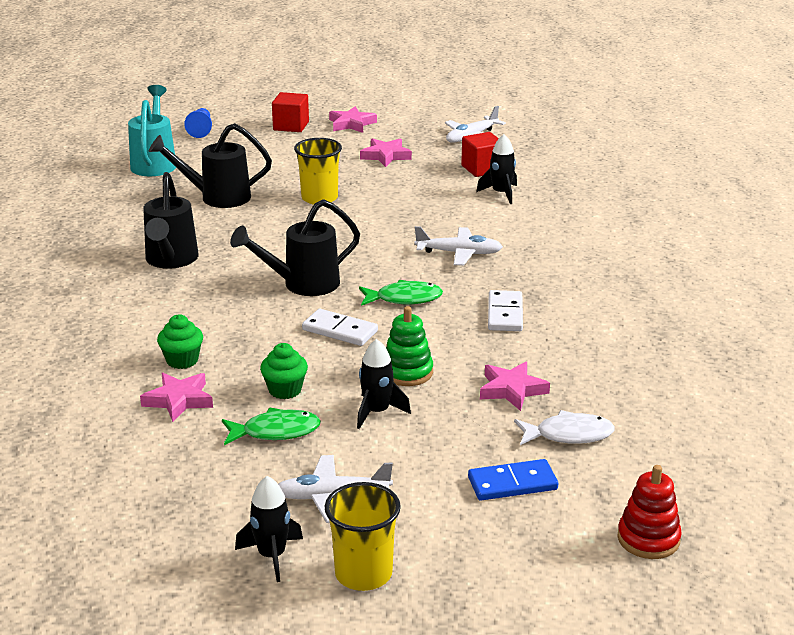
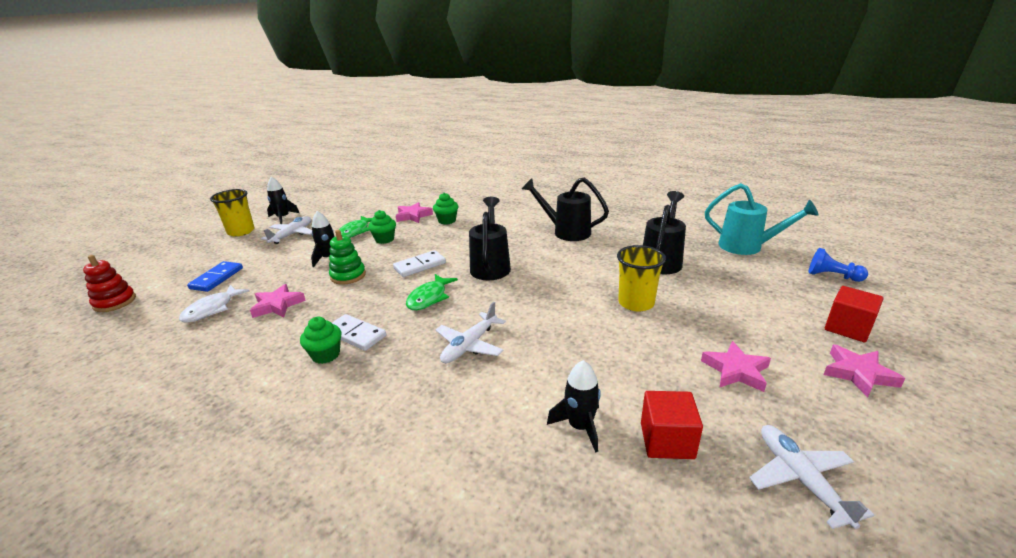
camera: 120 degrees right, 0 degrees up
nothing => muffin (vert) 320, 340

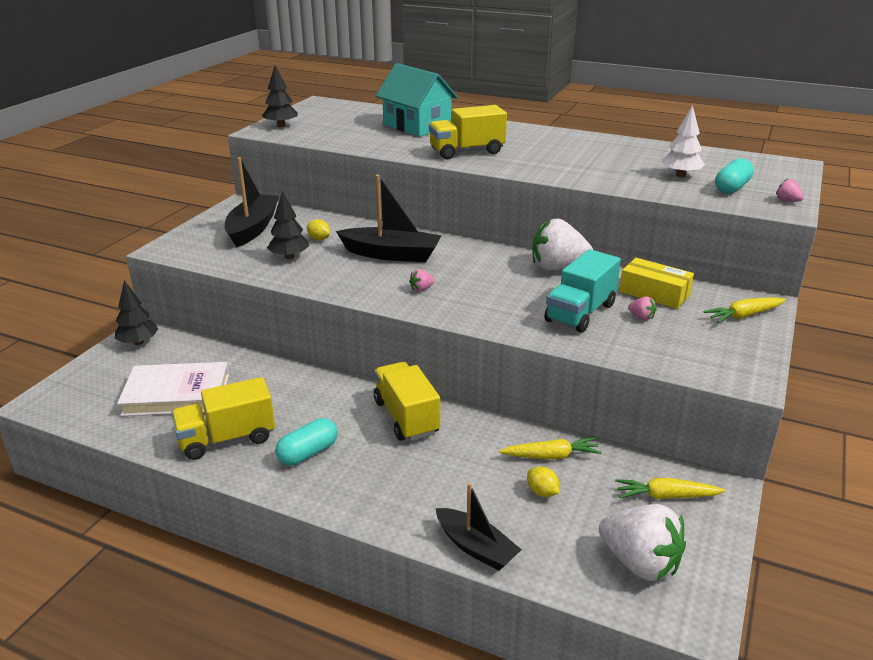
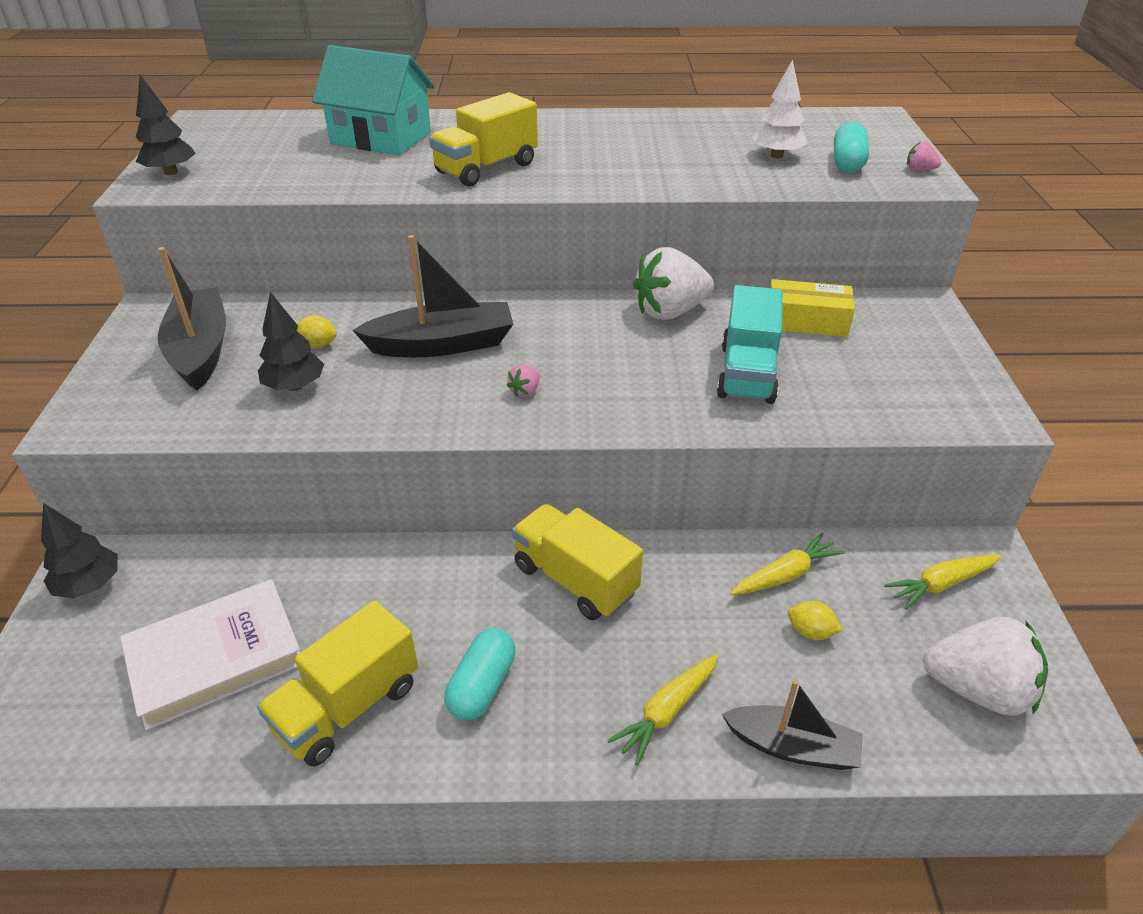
camera: 25 degrees left, 10 degrees up
fraise (rose) 642, 308 => nothing
carotte (jaune) 745, 310 => carotte (jaune) 662, 710, relocated

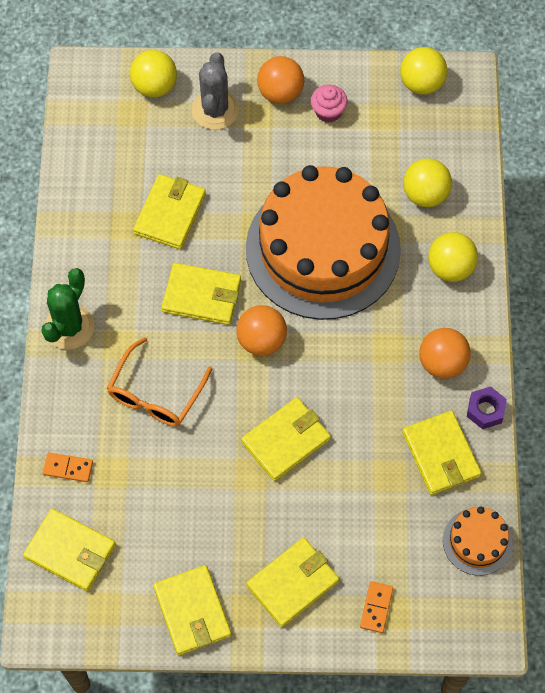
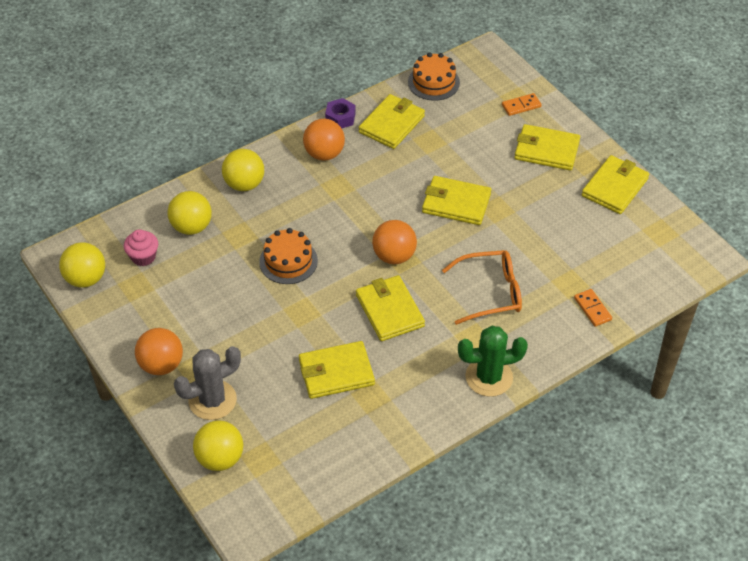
camera: 125 degrees left, 15 degrees down
portefeuille (jaune) 69, 549 => nothing
muffin (rose) 329, 104 => muffin (rose) 141, 247, relocated
gâteau (orange) 323, 242 => gâteau (orange) 288, 256, x0.42

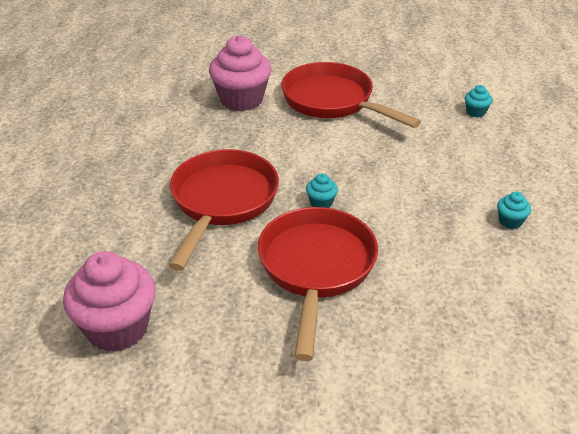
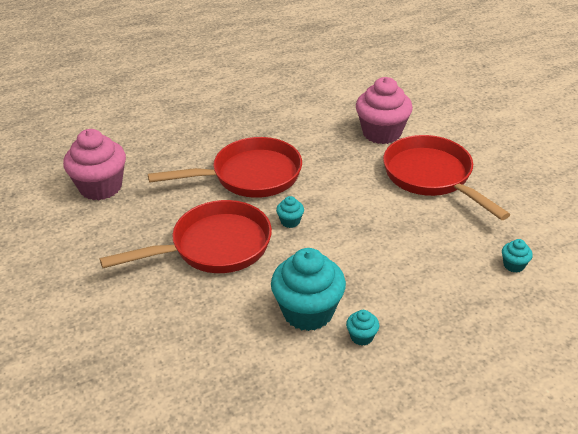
camera: 60 degrees right, 0 degrees up
nothing => muffin (turquoise) 308, 289
poêle (rouge) 351, 95 => poêle (rouge) 446, 177, 45 degrees counterclockwise

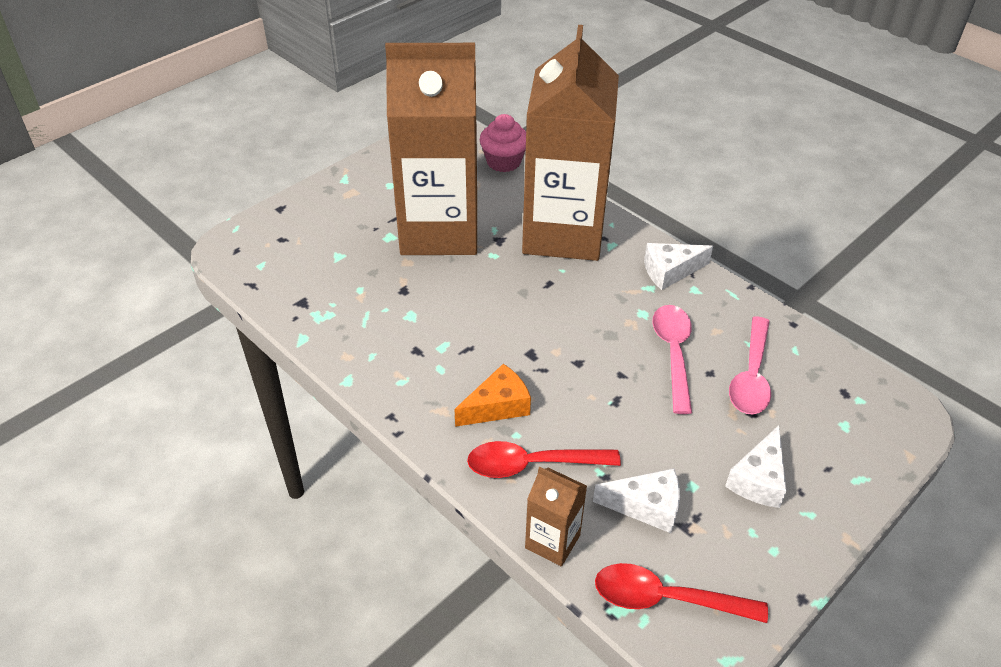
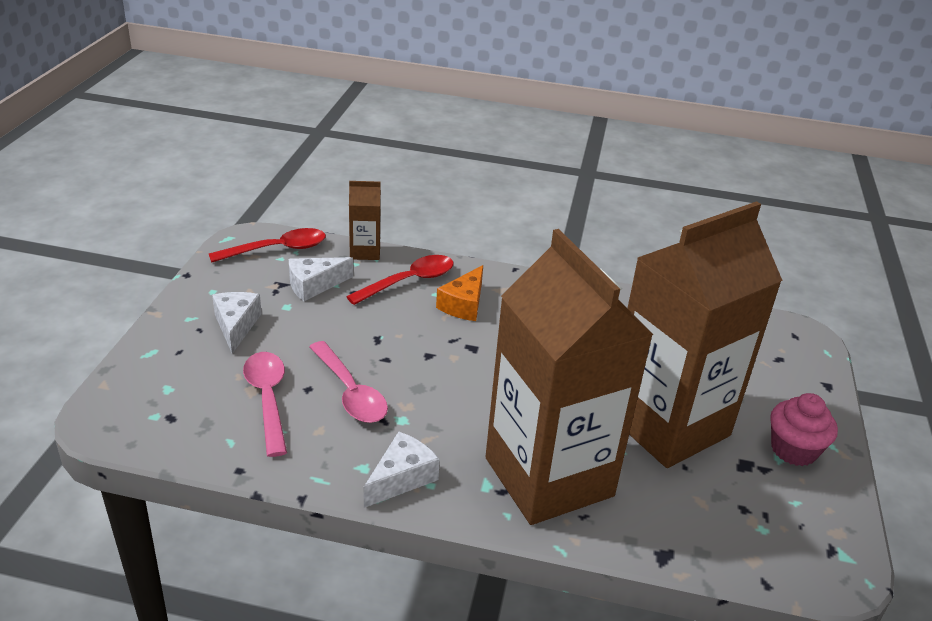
camera: 145 degrees right, 10 degrees down
muffin (rose) 503, 143 => muffin (rose) 804, 429, relocated

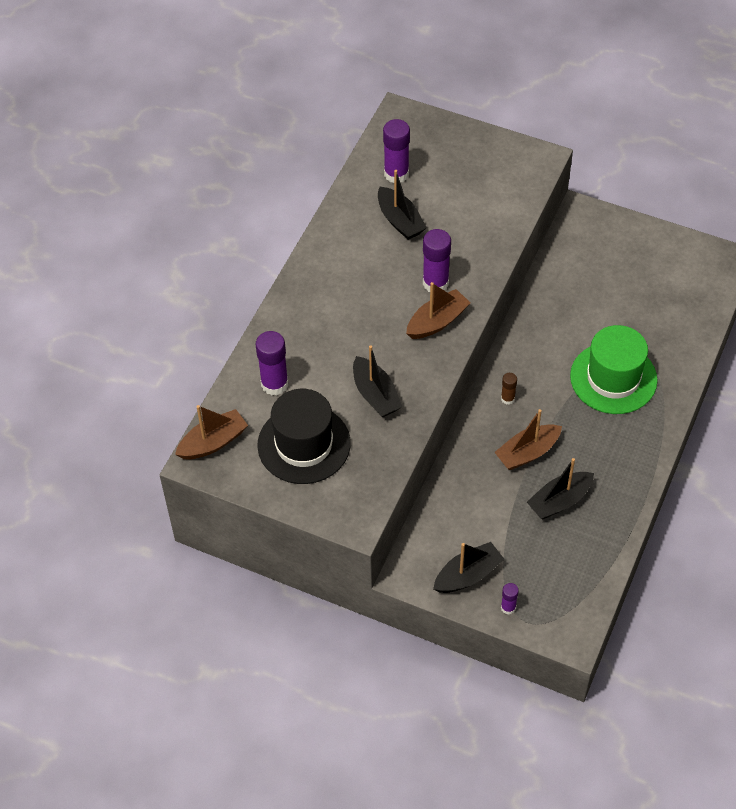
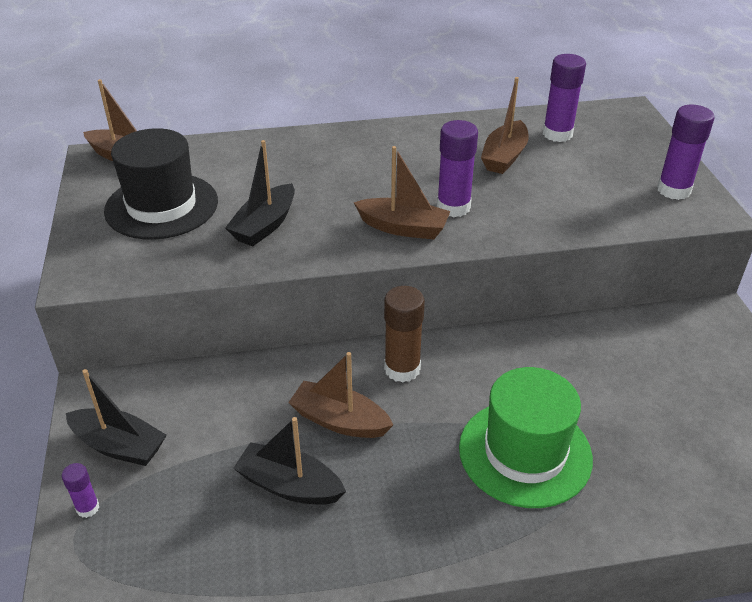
camera: 55 degrees right, 15 degrees down
bâton de colle (violet) 272, 363 => bâton de colle (violet) 686, 152, relocated
bateau (noir) 402, 205 => bateau (marron) 505, 125
bâton de colle (marron) 509, 389 => bâton de colle (marron) 404, 334, x1.89

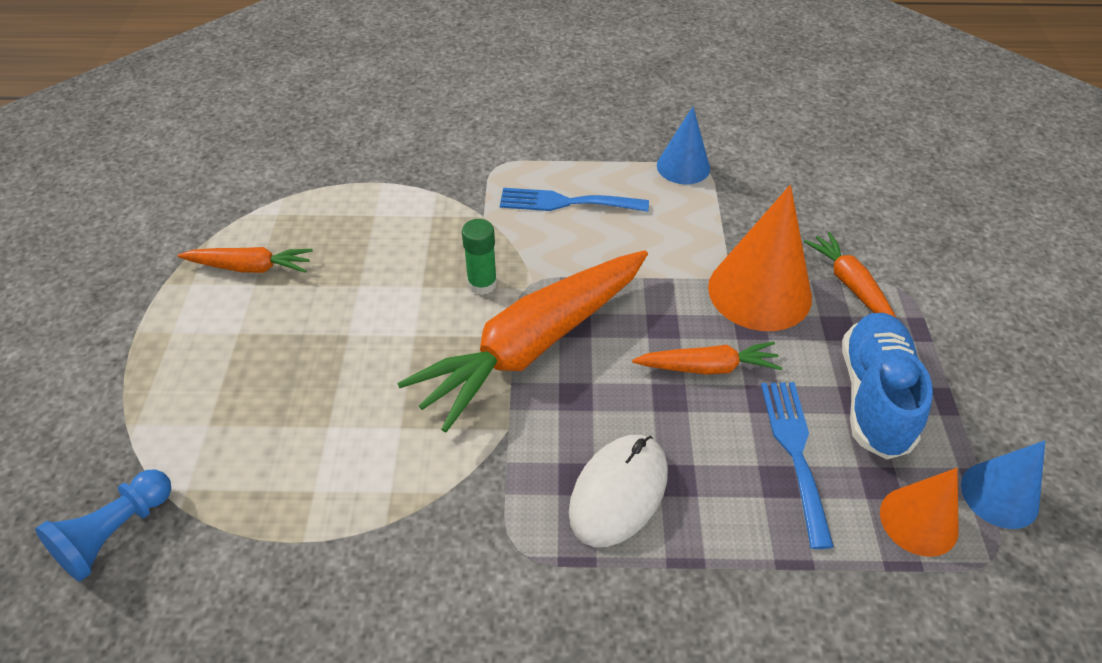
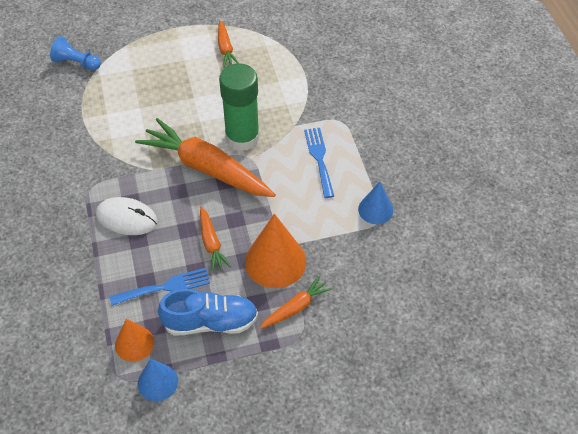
camera: 75 degrees right, 5 degrees up
bâton de colle (vert) 479, 257 => bâton de colle (vert) 239, 107, x2.14

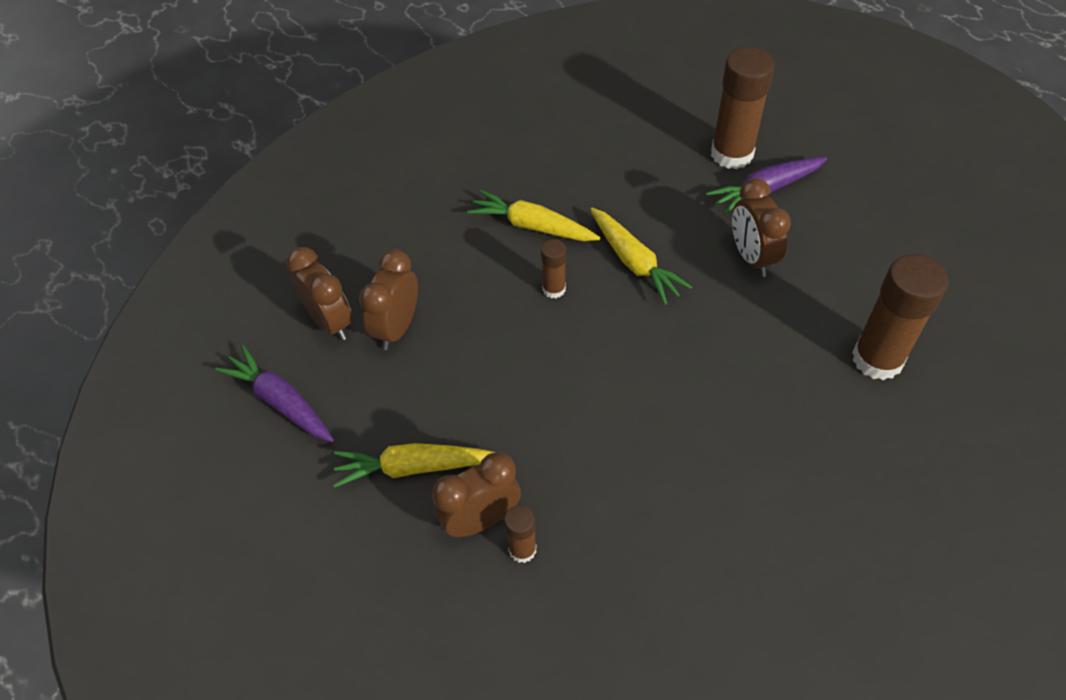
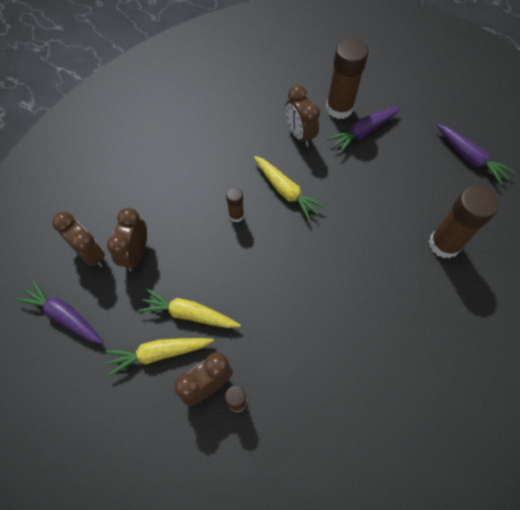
camera: 10 degrees left, 10 degrees up
nothing => carotte (violet) 476, 154
carotte (jaune) 533, 215 => carotte (jaune) 189, 308, relocated
réveil (marron) 761, 227 => réveil (marron) 303, 116, relocated

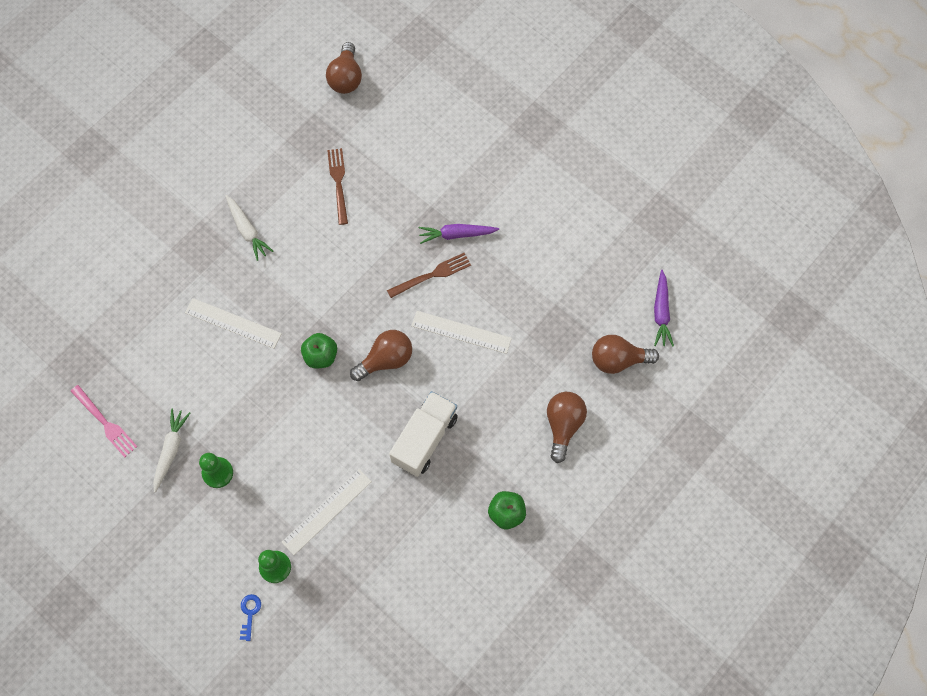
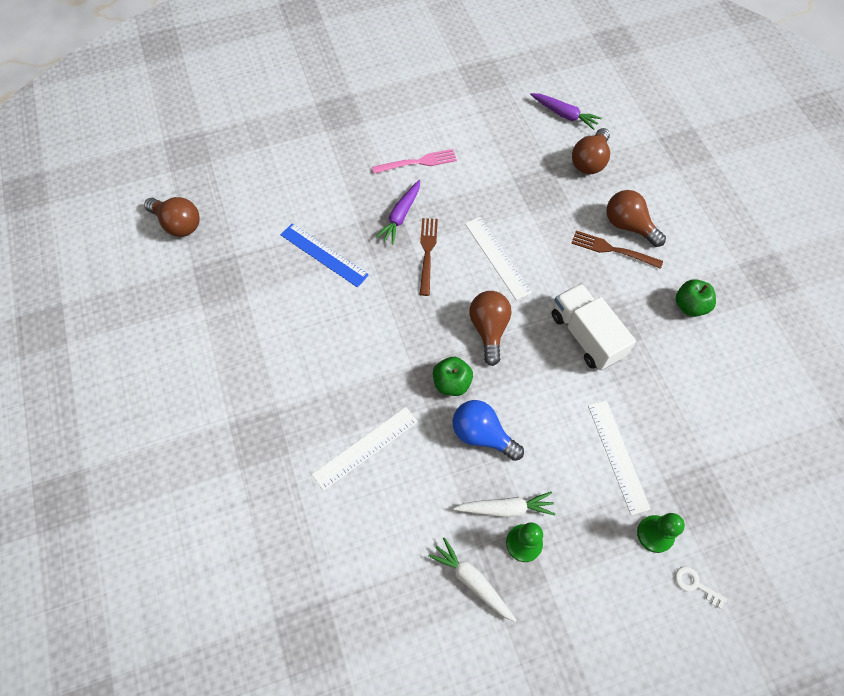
camera: 60 degrees left, 5 degrees down
nothing => règle (bleu) 325, 255
nothing => ampoule (bleu) 488, 430
fourchette (rose) 104, 421 => fourchette (rose) 414, 161, relocated
carotte (blanc) 249, 228 => carotte (blanc) 504, 504, relocated
fourchette (marron) 337, 186 => fourchette (marron) 617, 250, relocated
clé (bleu) 250, 617 => clé (blanc) 701, 587
règle (blanc) 461, 332 => règle (blanc) 498, 258, 75 degrees counterclockwise

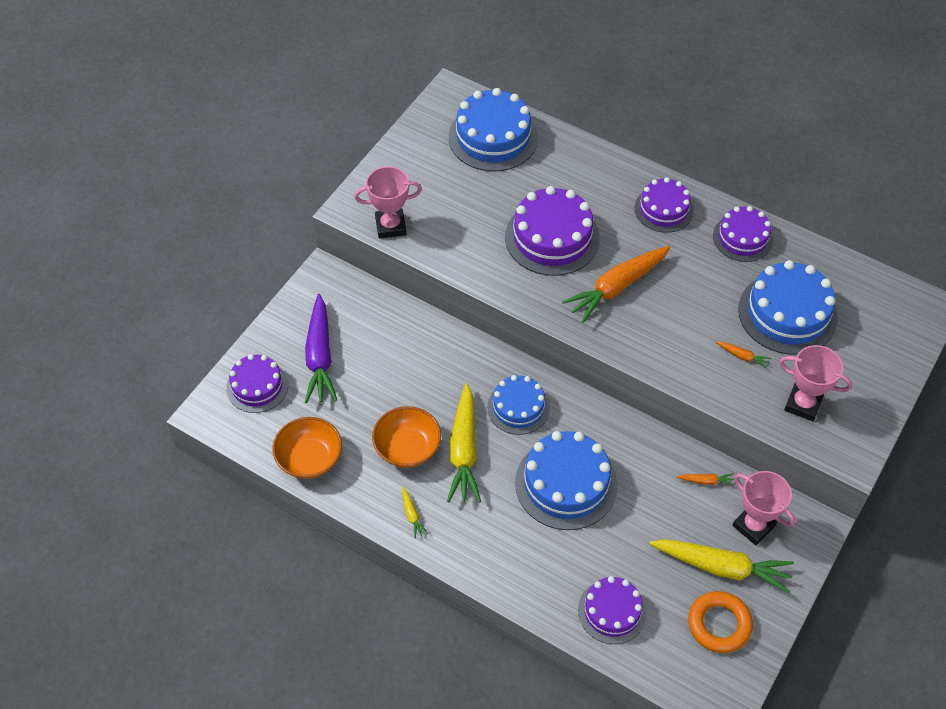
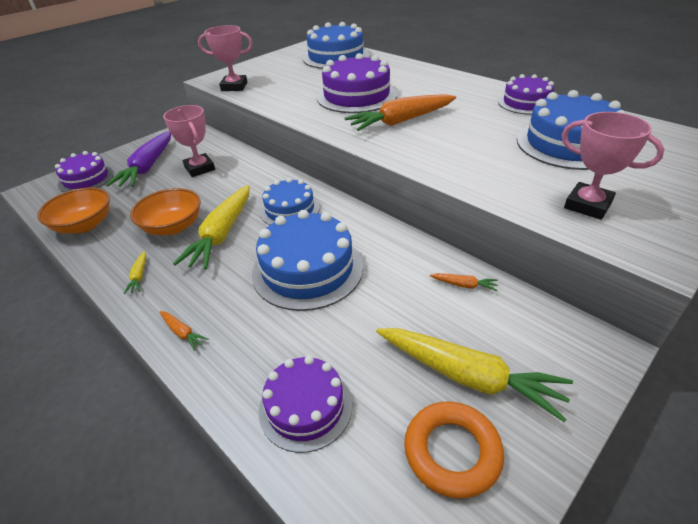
camera: 15 degrees right, 15 degrees down
gâteau (violet) 664, 205 => nothing
carotte (orange) 743, 355 => carotte (orange) 184, 331, relocated
trophée (rose) 763, 508 => trophée (rose) 189, 141, relocated

